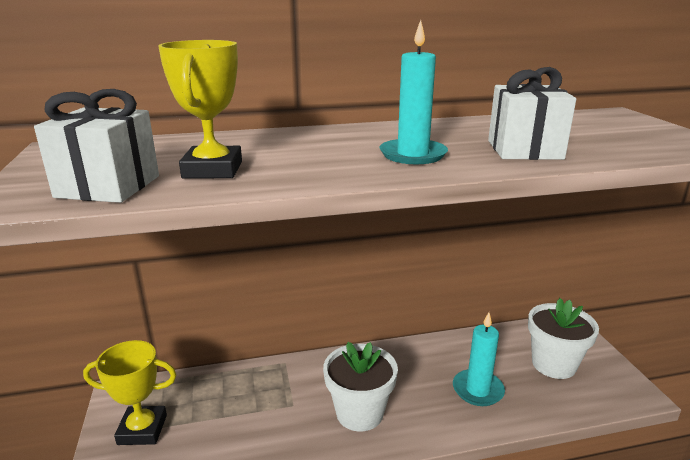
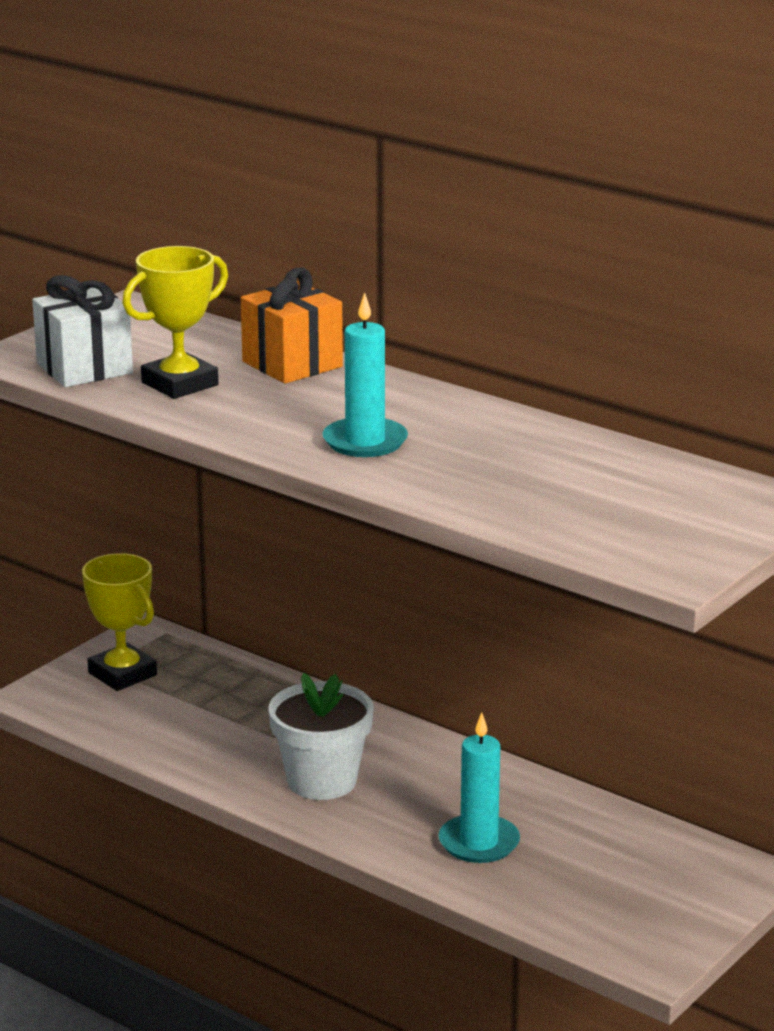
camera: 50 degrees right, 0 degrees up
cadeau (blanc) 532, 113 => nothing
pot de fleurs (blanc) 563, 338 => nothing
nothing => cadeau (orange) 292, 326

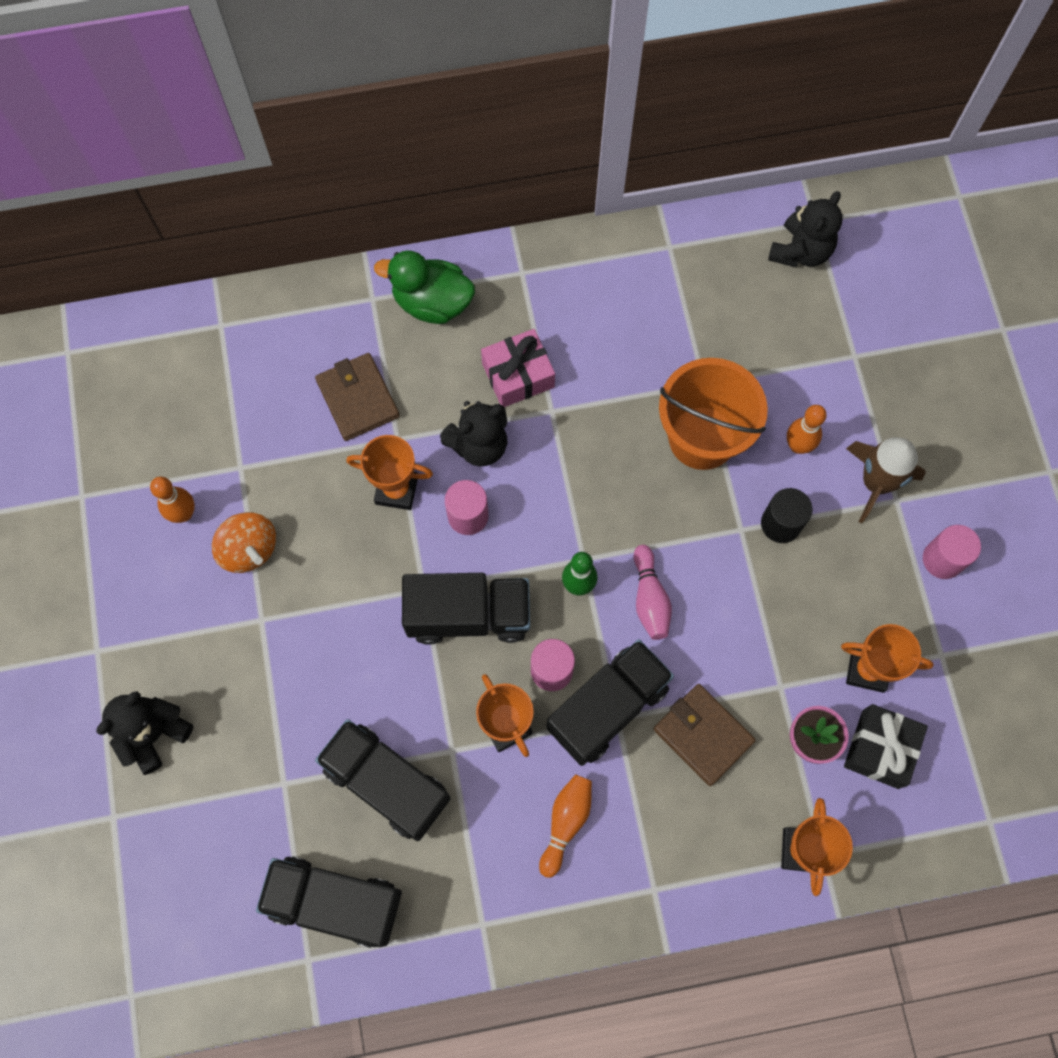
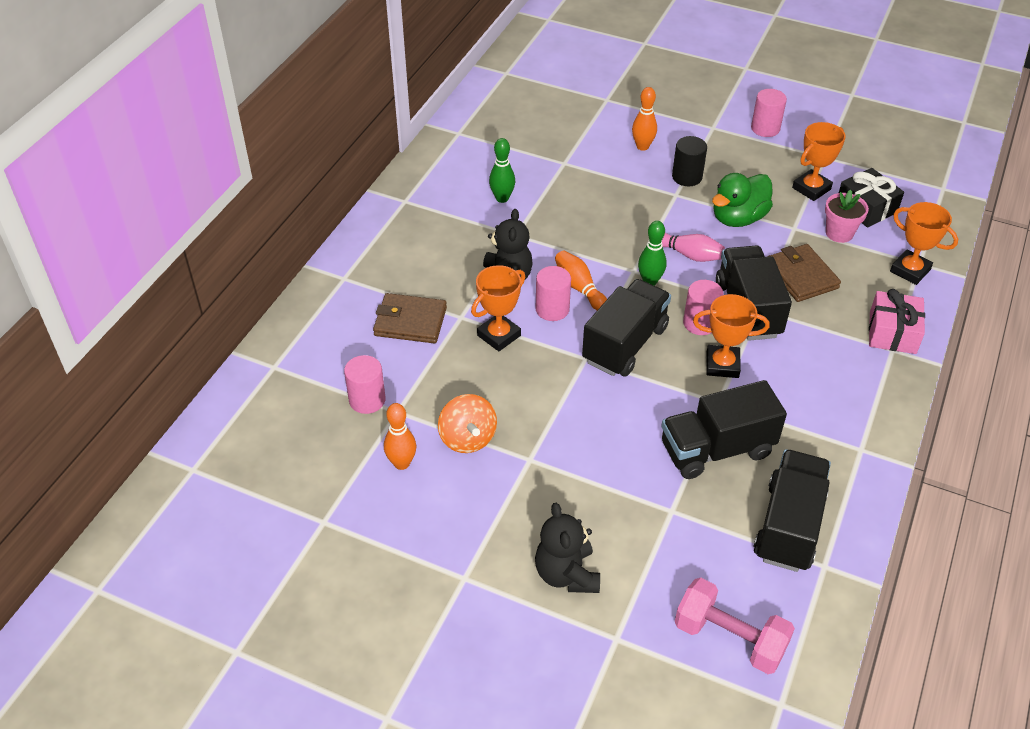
camera: 55 degrees left, 25 degrees down
seau (orange) 713, 414 => nothing
ours en peluche (noir) 805, 229 => nothing
fusée (marron) 886, 480 => nothing
nothing => cylindre (rose) 365, 384
nothing => quille (vert) 502, 170
nothing => haltère (rose) 735, 626
canard (vert) 424, 287 => canard (vert) 742, 200, relocated
cadeau (rose) 518, 368 => cadeau (rose) 897, 321, relocated
quille (orange) 565, 826 => quille (orange) 581, 280, relocated
toupie (orange) 244, 542 => toupie (orange) 467, 423, 75 degrees clockwise
camion (noir) 329, 902 => camion (noir) 792, 510, 150 degrees clockwise
portefeuille (marron) 705, 735 => portefeuille (marron) 804, 273, 75 degrees clockwise

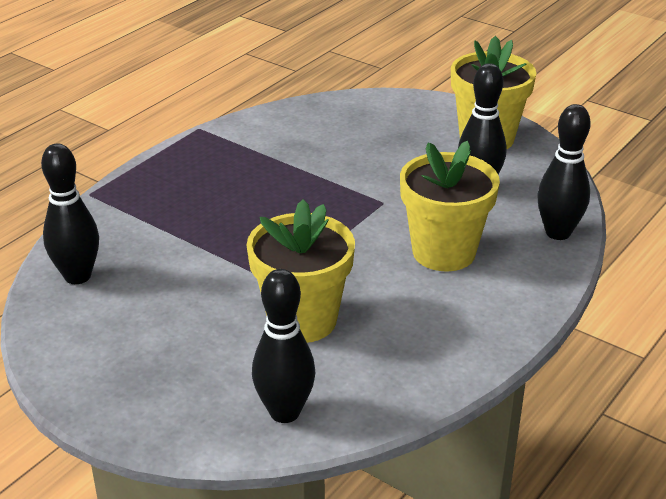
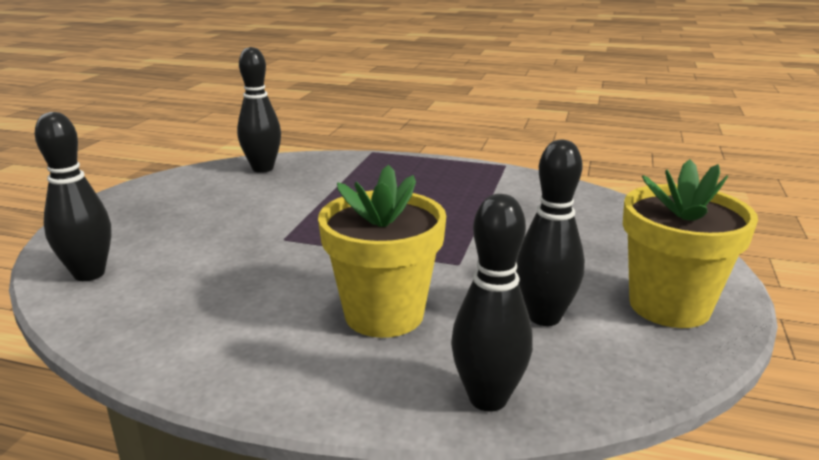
camera: 70 degrees right, 10 degrees down
pot de fleurs (jaune) 301, 271 => nothing

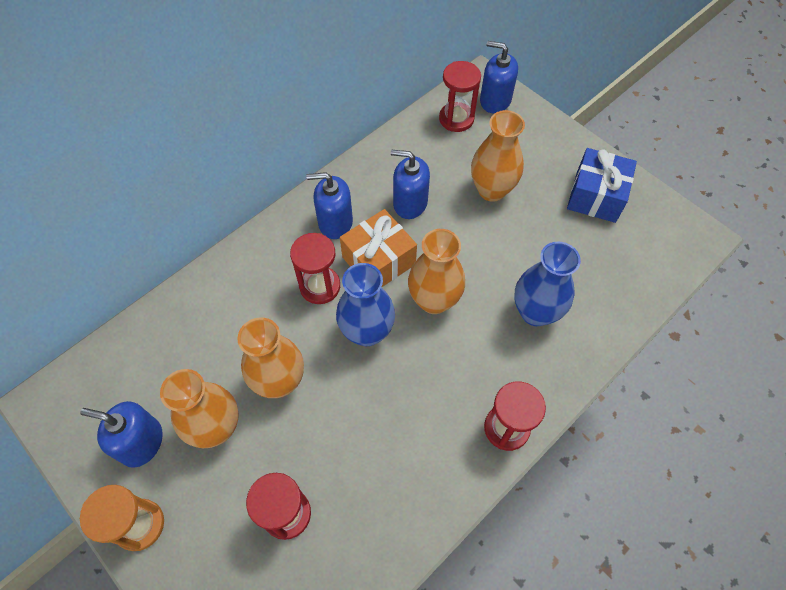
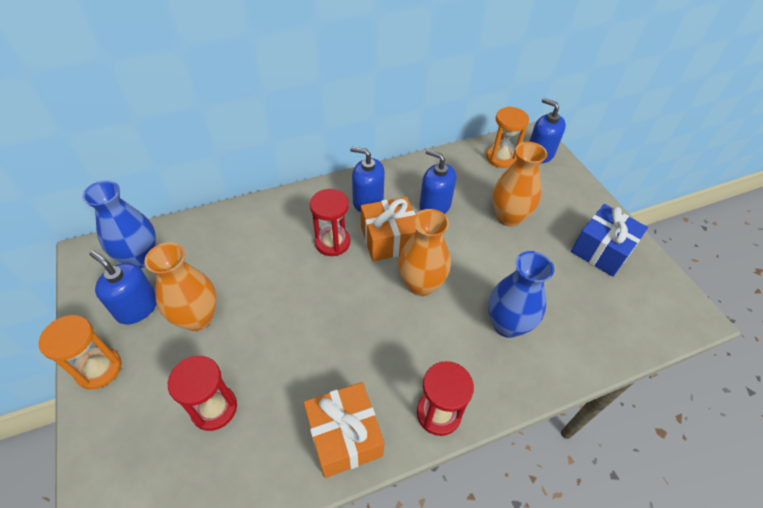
camera: 20 degrees right, 10 degrees down
vase (orange) 270, 357 => nothing
nothing => cadeau (orange) 344, 430
vase (bleu) 365, 304 => vase (bleu) 119, 224, relocated
sablier (rouge) 460, 96 => sablier (orange) 507, 137

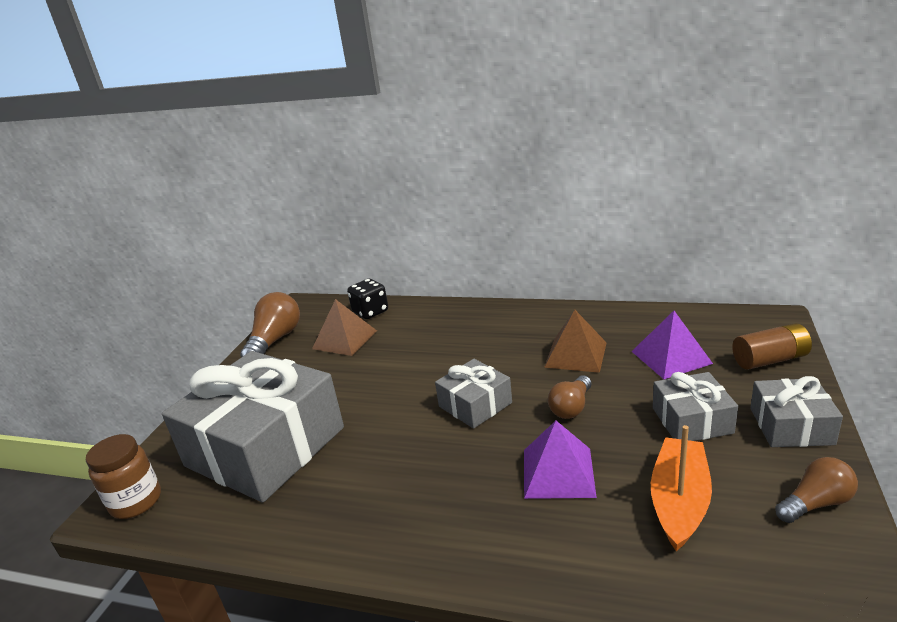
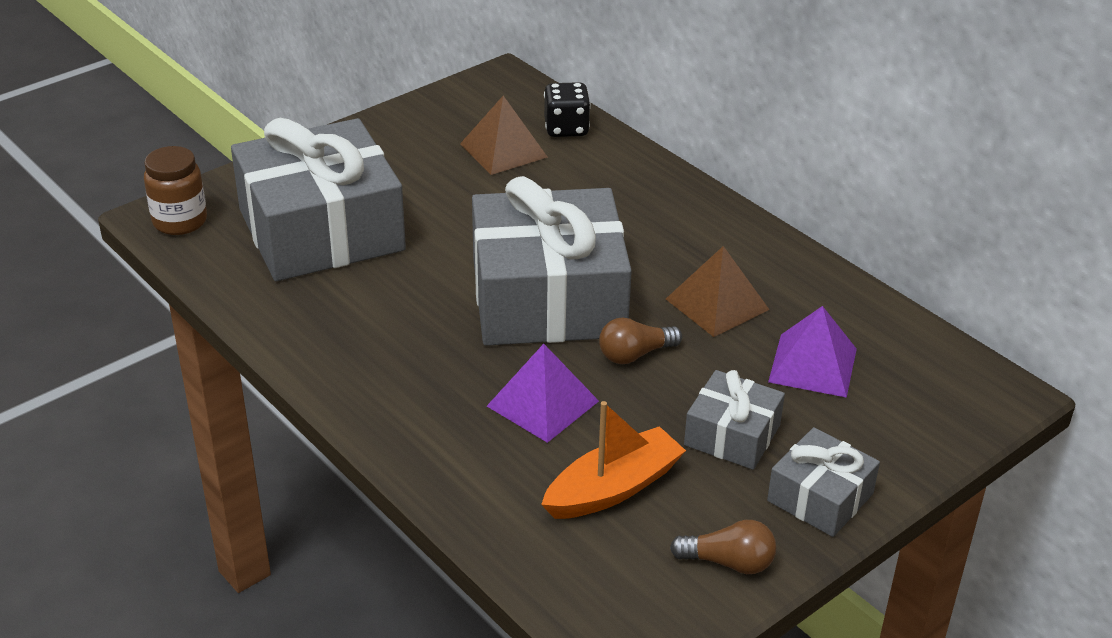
camera: 30 degrees right, 10 degrees up
ampoule (marron) 270, 324 => nothing
pile (marron) 772, 346 => nothing
cadeau (gris) 473, 394 => cadeau (gris) 552, 261, x2.09

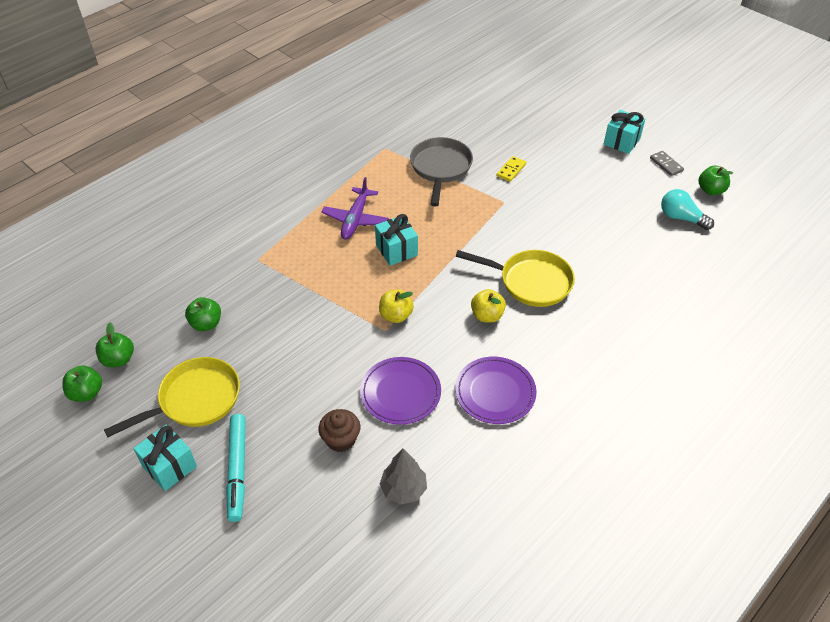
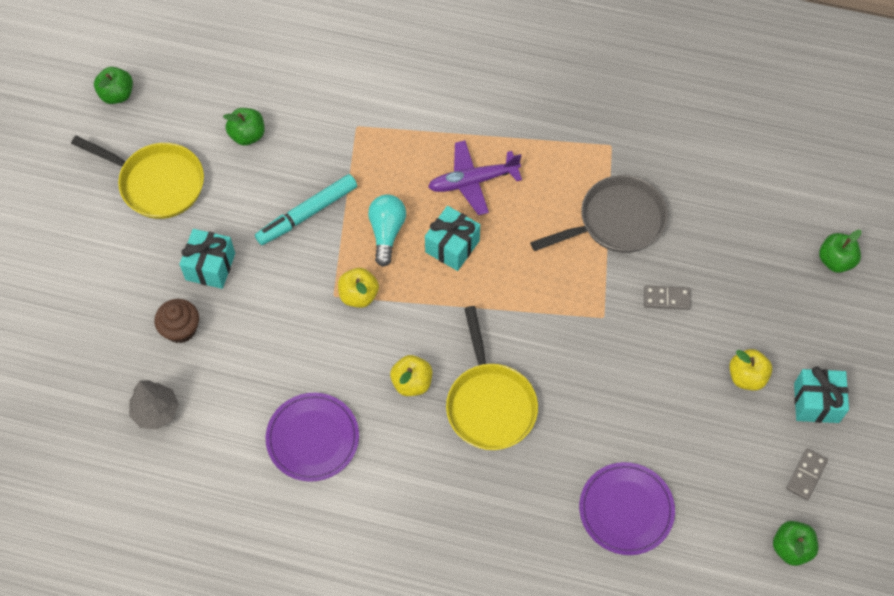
camera: 60 degrees right, 15 degrees up
nothing => pomme (jaune) 750, 369
pomme (vert) 114, 345 => pomme (vert) 840, 251, relocated
cadeau (turquoise) 165, 458 => cadeau (turquoise) 207, 259, relocated
feutre (turquoise) 236, 468 => feutre (turquoise) 306, 209, relocated
assiette (violet) 400, 391 => assiette (violet) 627, 508, relocated
ampoule (turquoise) 687, 209 => ampoule (turquoise) 387, 230, relocated
domino (jaune) 511, 169 => domino (gris) 667, 297

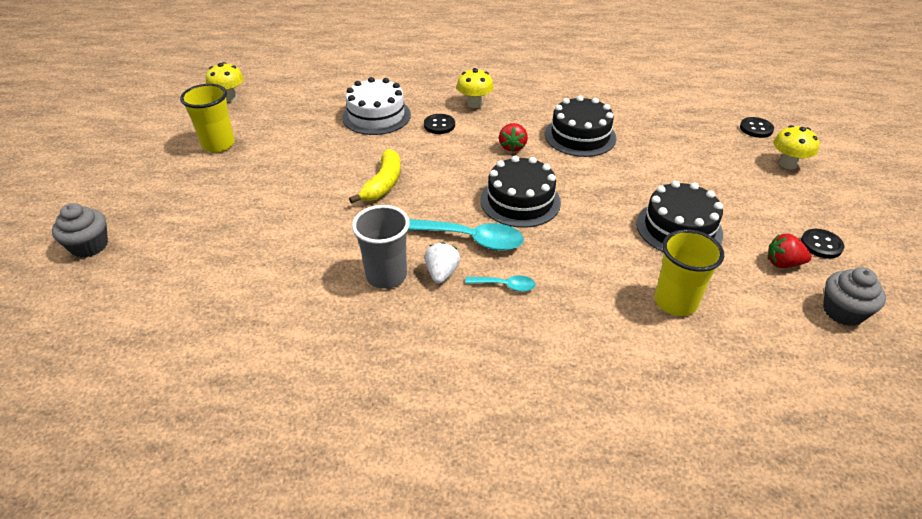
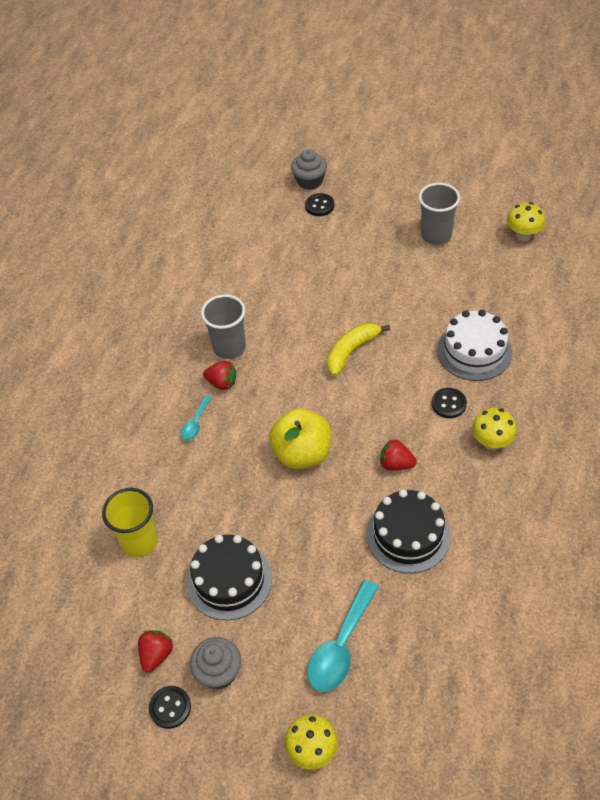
camera: 105 degrees right, 10 degrees up
cuillère (turquoise) 466, 235 => cuillère (turquoise) 343, 636, relocated
bouton (noir) 757, 127 => bouton (noir) 319, 204, relocated
muffin (gris) 854, 296 => muffin (gris) 215, 663, relocated
gâteau (noir) 521, 192 => pomme (jaune) 300, 438
gobelet (jaune) 207, 118 => gobelet (gris) 439, 214
fraise (blanc) 442, 263 => fraise (rouge) 220, 375
banane (jaune) 375, 176 => banane (jaune) 358, 349, 105 degrees clockwise

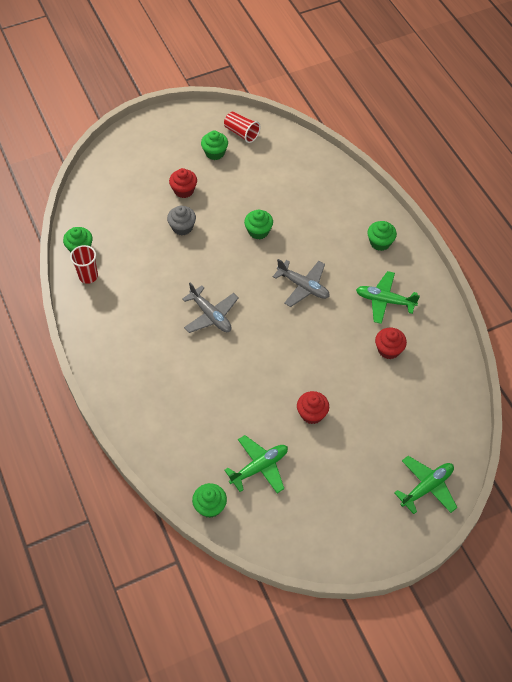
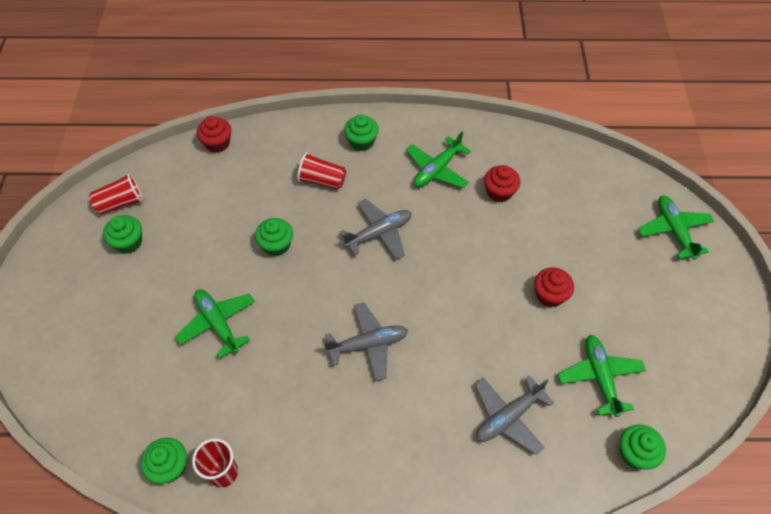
camera: 65 degrees left, 0 degrees up
nothing => gobelet (rouge) 321, 171
nothing => avion (gris) 514, 415
muffin (rouge) 183, 183 => muffin (rouge) 214, 134, relocated
muffin (gris) 181, 220 => avion (vert) 215, 323

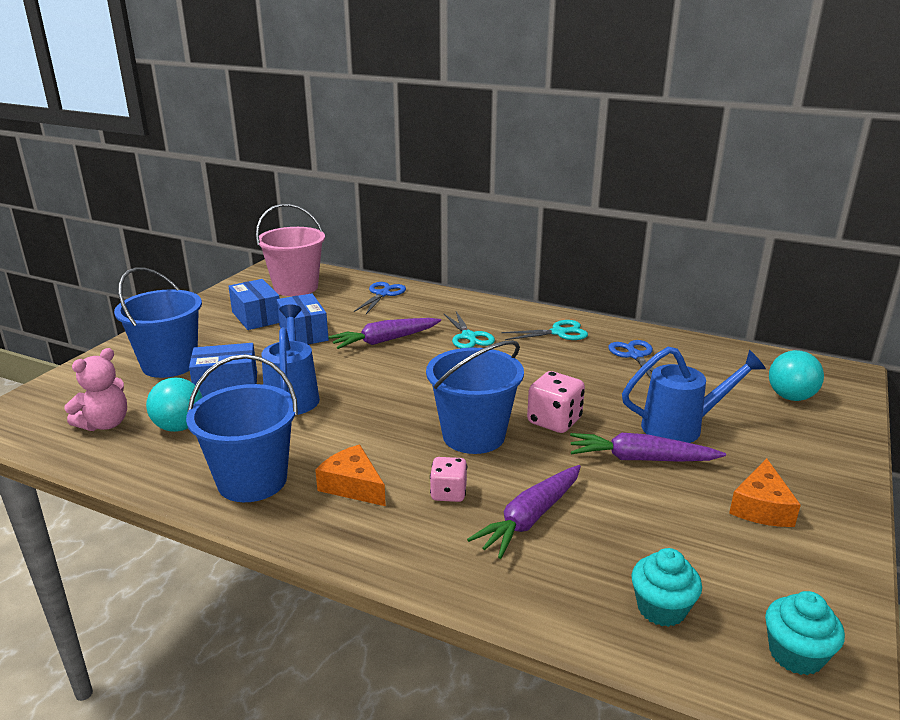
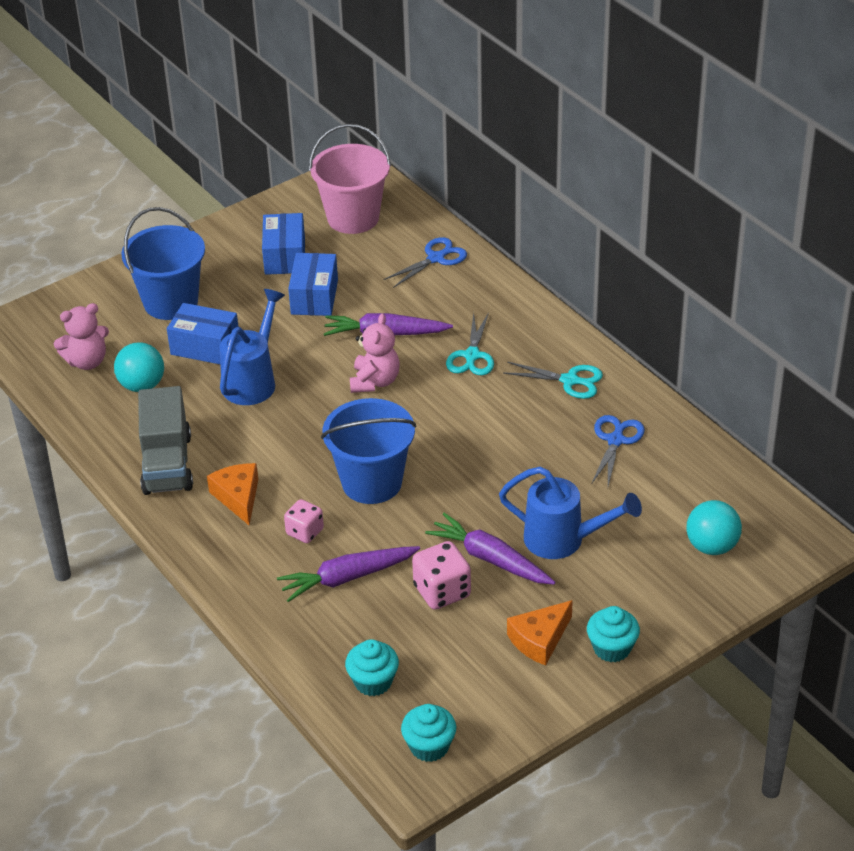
camera: 30 degrees right, 15 degrees up
nothing => ours en peluche (rose) 375, 353
nothing => muffin (turquoise) 613, 634
dé (rose) 556, 402 => dé (rose) 441, 575, relocated
seau (bleu) 242, 428 => camion (gris) 165, 440

